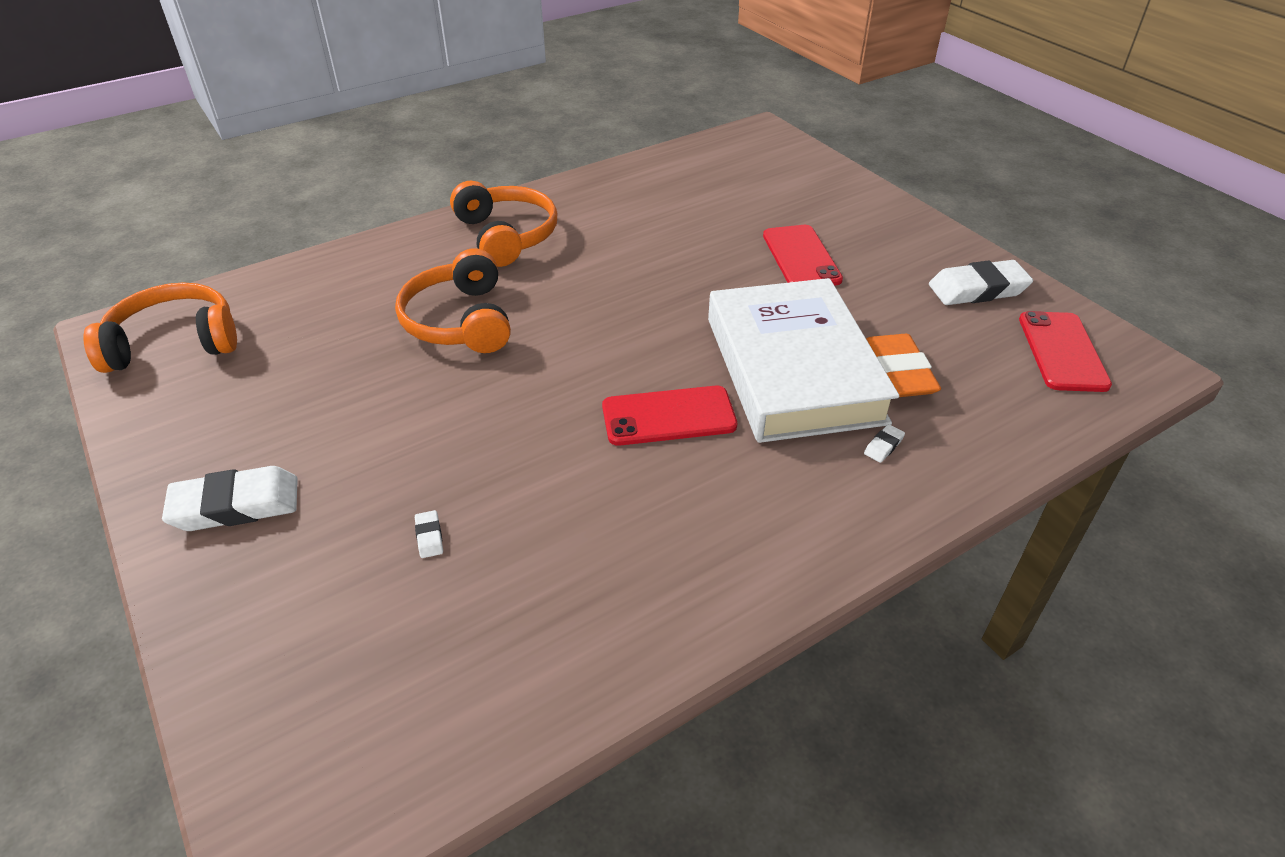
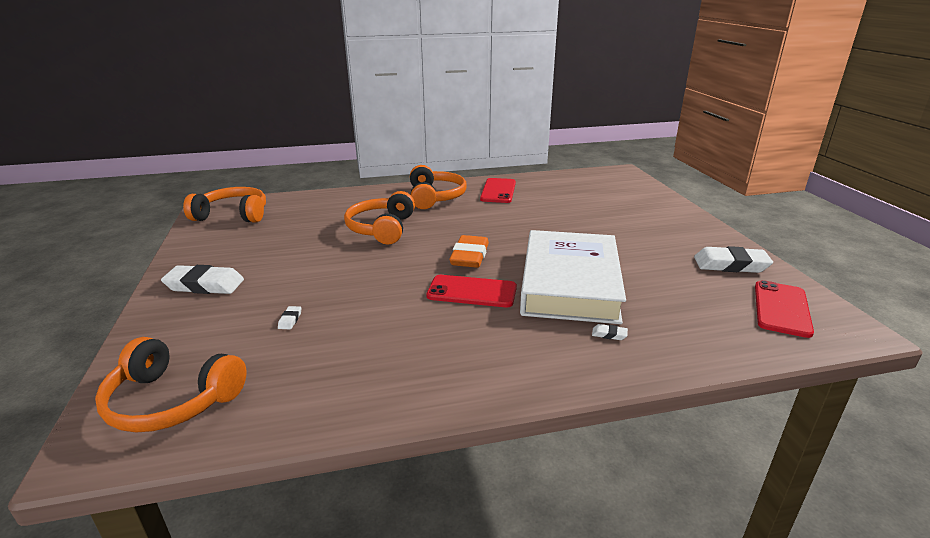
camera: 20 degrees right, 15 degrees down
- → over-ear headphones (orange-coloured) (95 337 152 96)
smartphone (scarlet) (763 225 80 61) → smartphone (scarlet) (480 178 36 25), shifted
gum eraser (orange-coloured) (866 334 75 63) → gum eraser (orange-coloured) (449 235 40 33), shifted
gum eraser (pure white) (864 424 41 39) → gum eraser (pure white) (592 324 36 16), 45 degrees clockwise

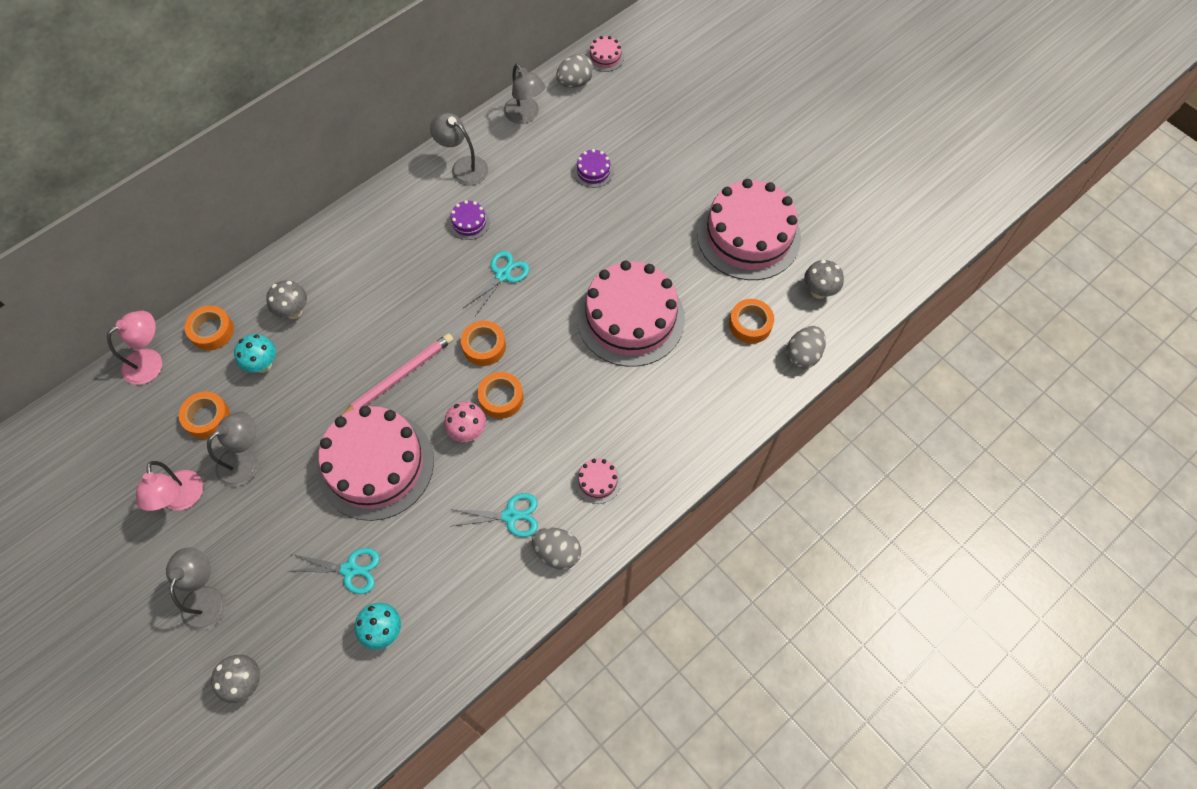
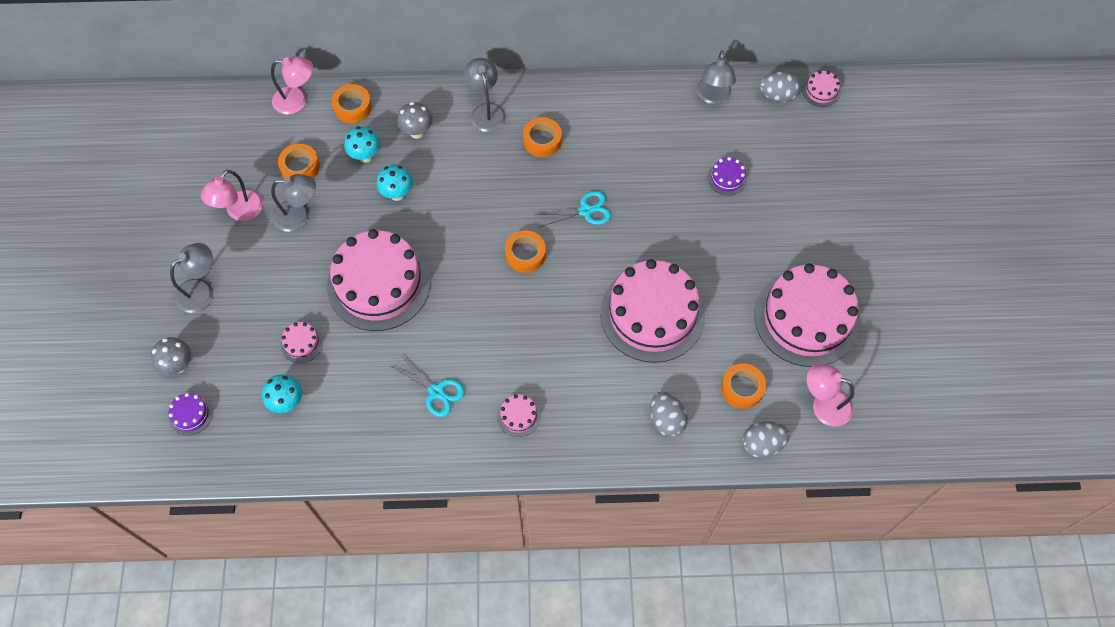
camera: 40 degrees right, 0 degrees up
lead pencil (pink) (341 333 112 83) → -
toadstool (pink) (444 401 42 41) → -
- → toadstool (turquoise) (376 165 37 36)
lamp (grey) (430 113 58 72) → lamp (grey) (464 58 42 74), shifted
cake (purple) (449 200 41 40) → cake (purple) (168 393 45 43), shifted
sticky tape (orange-coloured) (477 372 46 47) → sticky tape (orange-coloured) (523 117 39 40), shifted
toy egg (grey) (532 527 49 43) → toy egg (grey) (650 392 38 45), shifted
shears (turquoise) (287 548 93 46) → cake (pink) (281 322 42 41)
toadstool (grey) (804 260 40 39) → lamp (pink) (807 363 47 64)

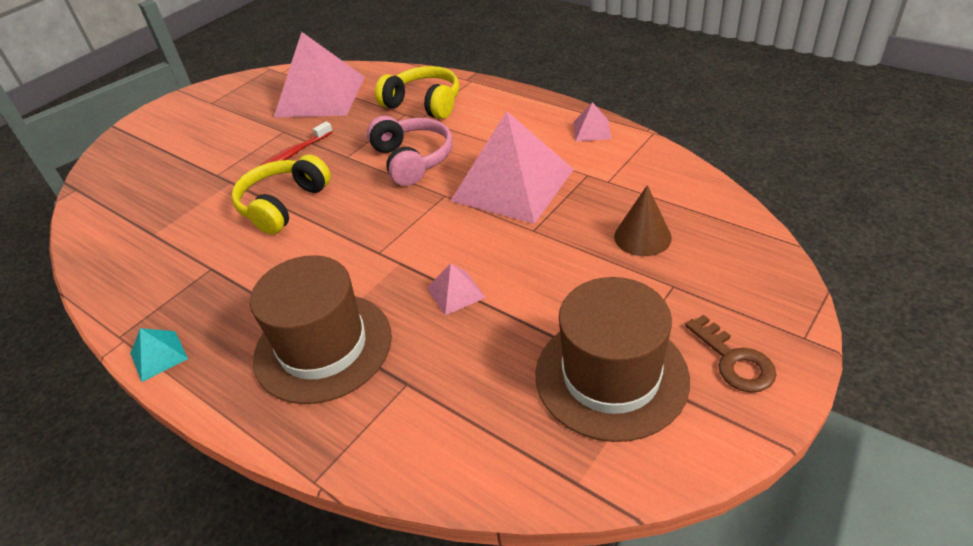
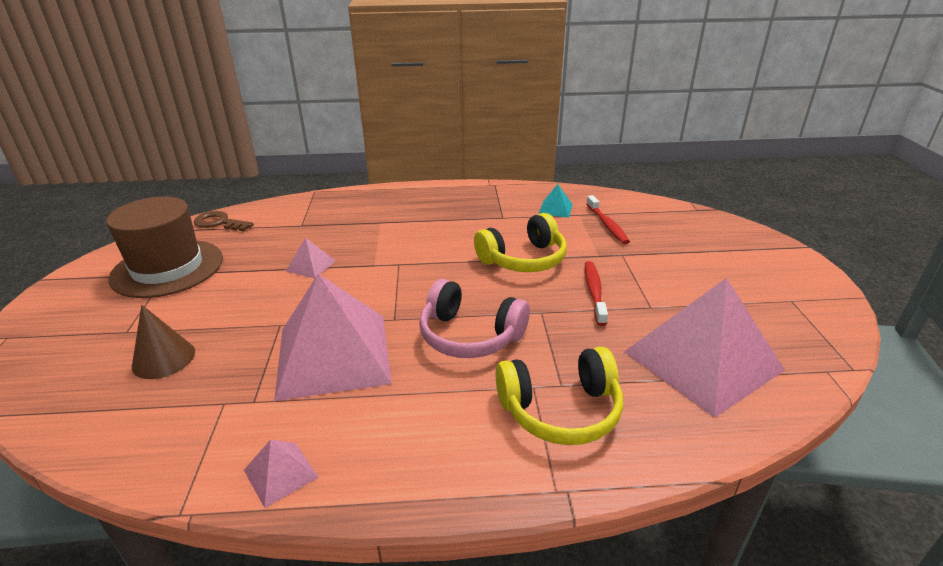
camera: 135 degrees right, 10 degrees down
top hat (dark brown) (250 255 142 149) → -
- → tooth brush (scarlet) (586 195 44 49)
solid pyramid (turquoise) (130 328 58 54) → solid pyramid (turquoise) (538 184 35 34), shifted
door key (dark brown) (685 315 91 78) → door key (dark brown) (194 211 60 20), shifted
over-ear headphones (bright yellow) (231 154 100 81) → over-ear headphones (bright yellow) (474 213 93 59), 75 degrees clockwise

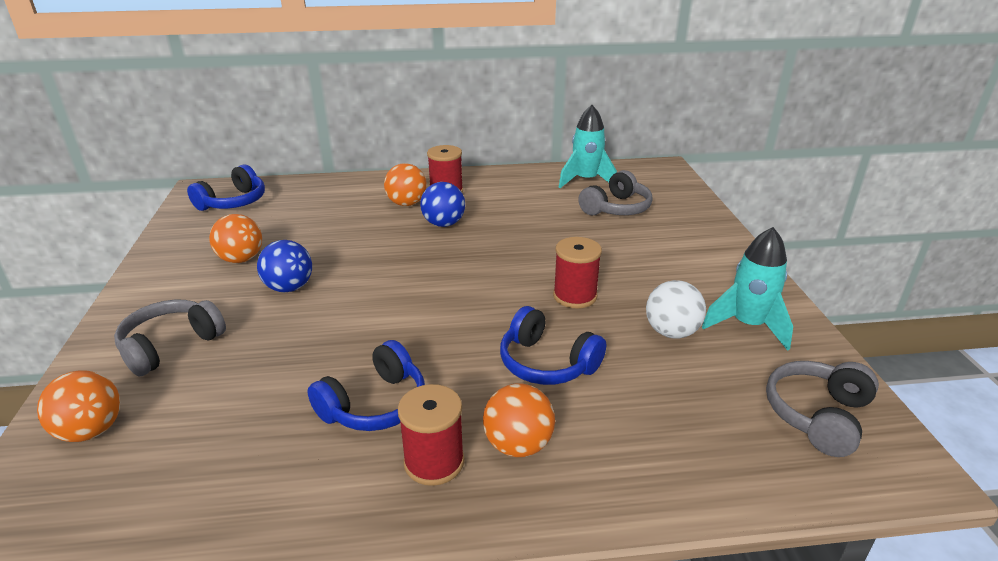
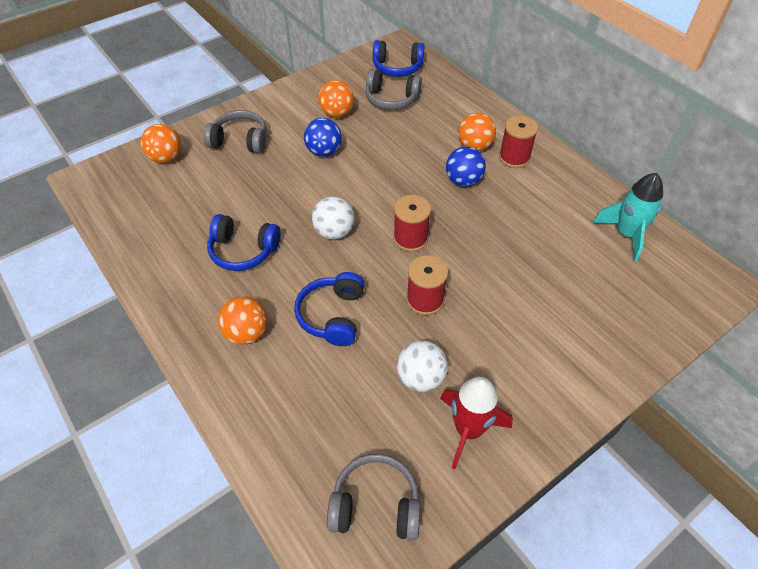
camera: 60 degrees right, 20 degrees up
- → ball (pure white) (312 197 42 42)
reel of thread (scarlet) (398 384 66 102) → reel of thread (scarlet) (393 195 38 57), shifted
over-ear headphones (grey) (578 170 75 45) → over-ear headphones (grey) (365 69 57 41), shifted
rocket (turquoise) (702 227 91 124) → rocket (scarlet) (440 377 73 92)

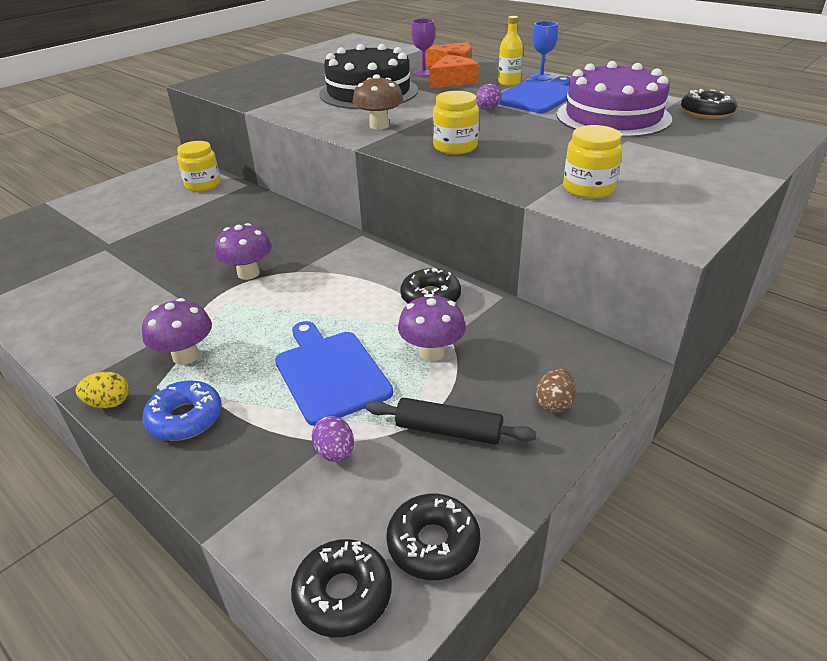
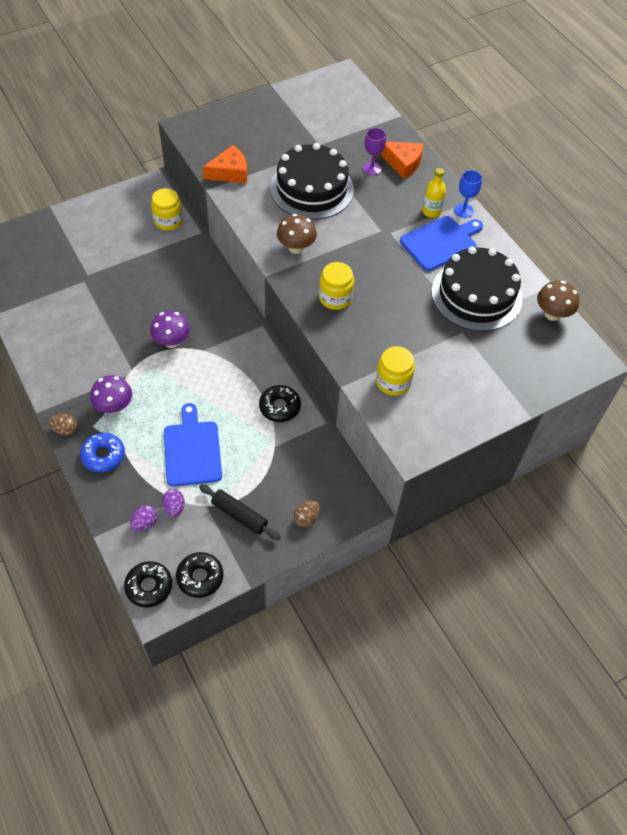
camera: 15 degrees right, 20 degrees up
toadstool (purple) (398 294 68 67) → -
cheese wedge (orange-coloured) (429 55 50 33) → cheese wedge (orange-coloured) (203 145 44 38), shifted
toy egg (purple) (476 84 25 26) → toy egg (purple) (130 505 27 26), shifted
doughnut (black) (681 89 56 30) → toadstool (dark brown) (537 281 42 40)
toy egg (bright yellow) (76 372 53 36) → toy egg (dark brown) (48 413 29 22)
cake (purple) (556 61 116 77) → cake (black) (432 247 90 84)

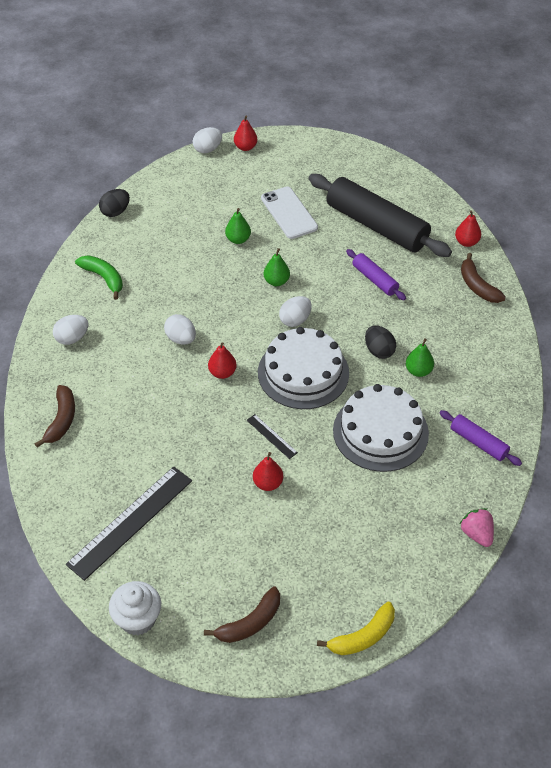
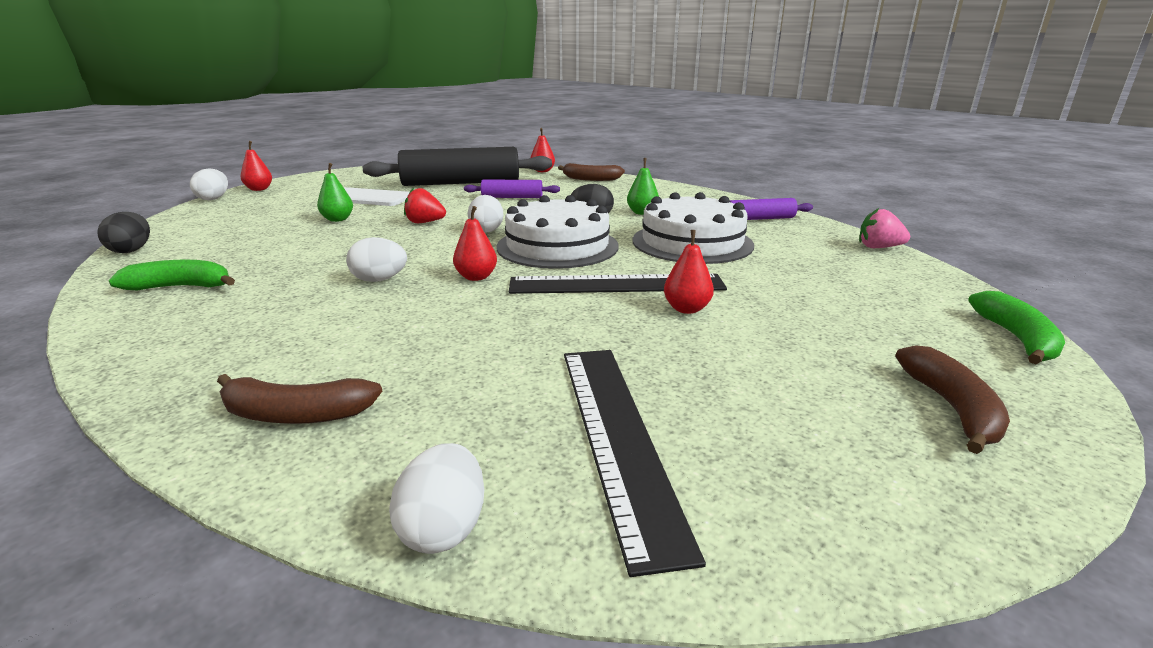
camera: 50 degrees left, 25 degrees down
cupcake (pure white) (109 581 52 54) → -
toy egg (pure white) (53 315 35 30) → toy egg (pure white) (389 443 95 111), shifted
toy pear (leaf-green) (264 248 26 38) → toy strawberry (scarlet) (404 187 42 36)
banana (bright yellow) (317 602 78 53) → banana (leaf-green) (968 291 97 73)
banana (dark brown) (35 385 40 63) → banana (dark brown) (217 374 165 50), 135 degrees clockwise
straightedge (black) (247 414 51 45) → straightedge (black) (509 273 218 21), x2.22

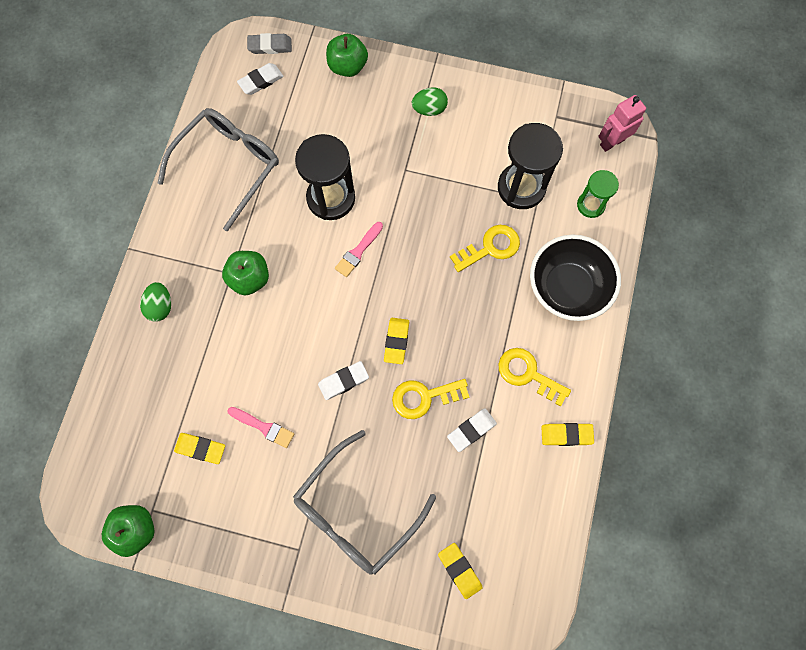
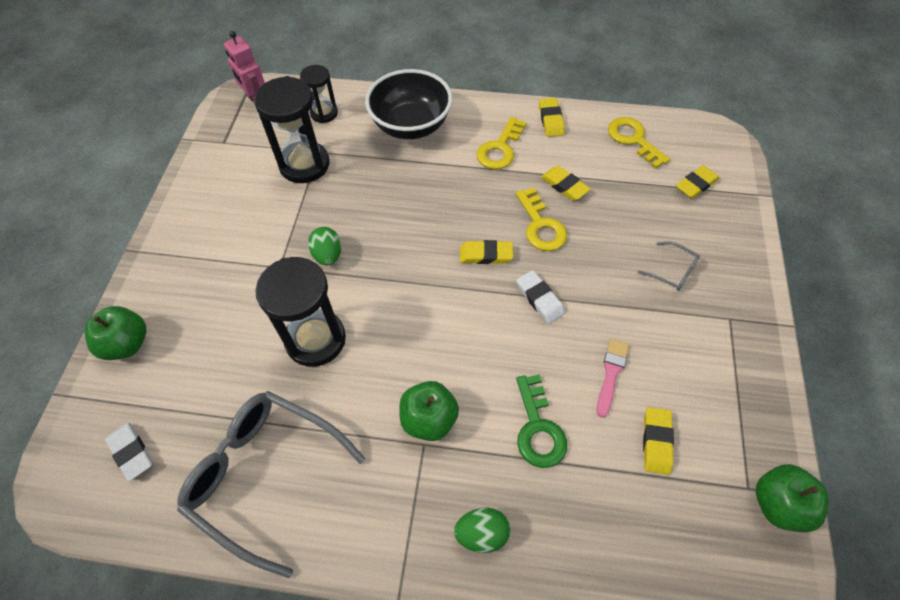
camera: 95 degrees left, 15 degrees down
gum eraser (grey) (247 33 45 21) → -
brush (pink) (335 222 48 55) → -
- → door key (leaf-green) (516 374 51 94)
toy egg (leaf-green) (412 87 36 29) → toy egg (leaf-green) (308 227 33 39), shifted
door key (bright yellow) (450 225 70 47) → door key (bright yellow) (608 117 62 52), shifted
gum eraser (pure white) (447 408 50 44) → gum eraser (bright yellow) (541 166 49 35)
sand timer (leaf-green) (577 170 42 48) → sand timer (black) (300 65 38 58)
spectacles (grey) (293 430 143 145) → spectacles (grey) (638 241 62 50), x0.42

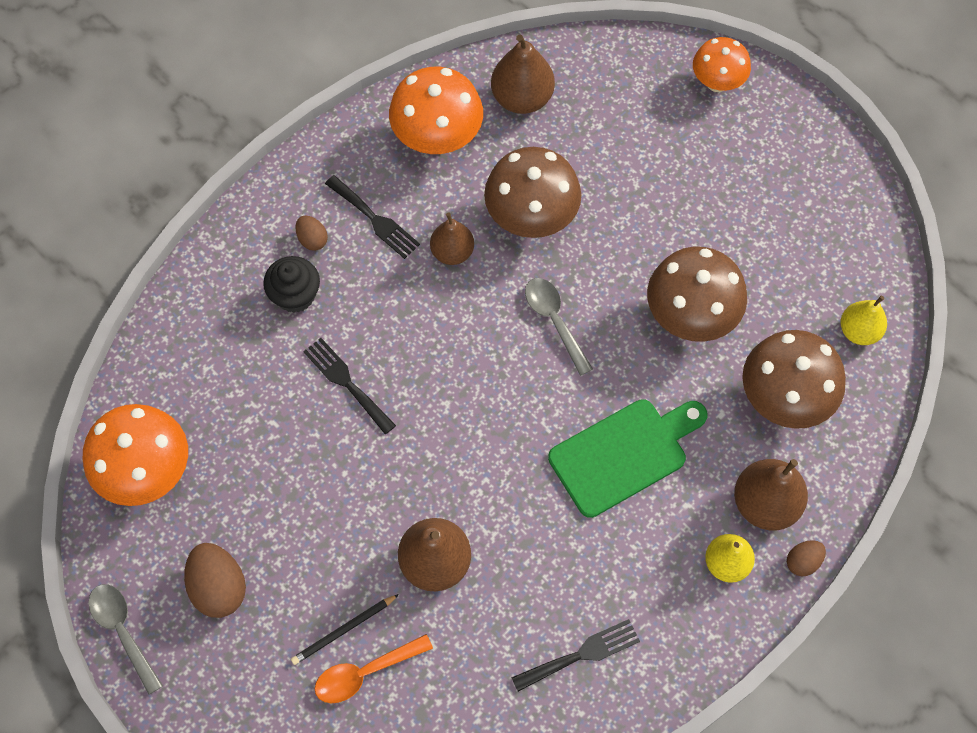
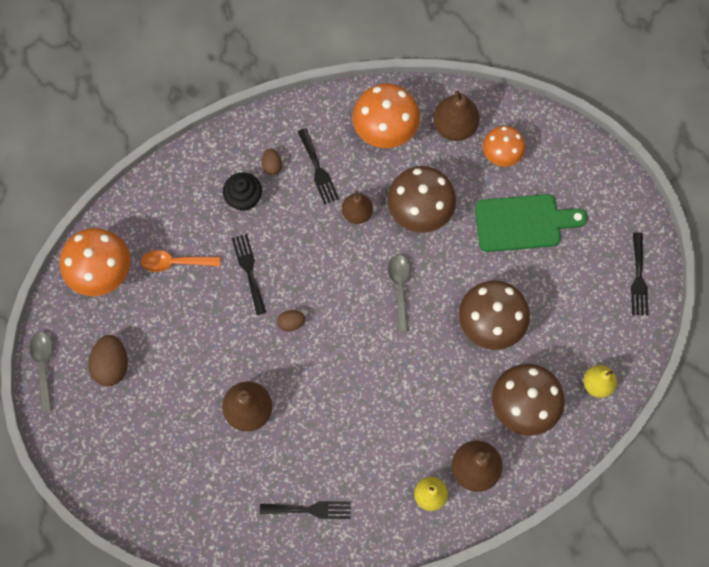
camera: 25 degrees right, 5 degrees up
lead pencil (black) (291 594 108 71) → -
- → dinner fork (black) (631 233 18 82)
teaspoon (orange-coloured) (315 634 118 69) → teaspoon (orange-coloured) (141 250 80 22), shifted
cutting board (leaf-green) (548 399 159 119) → cutting board (leaf-green) (475 194 113 58), shifted
toadstool (orange-coloured) (693 37 58 55) → toadstool (orange-coloured) (483 126 42 41), shifted
toy egg (dark brown) (787 540 39 36) → toy egg (dark brown) (277 310 28 22), shifted

